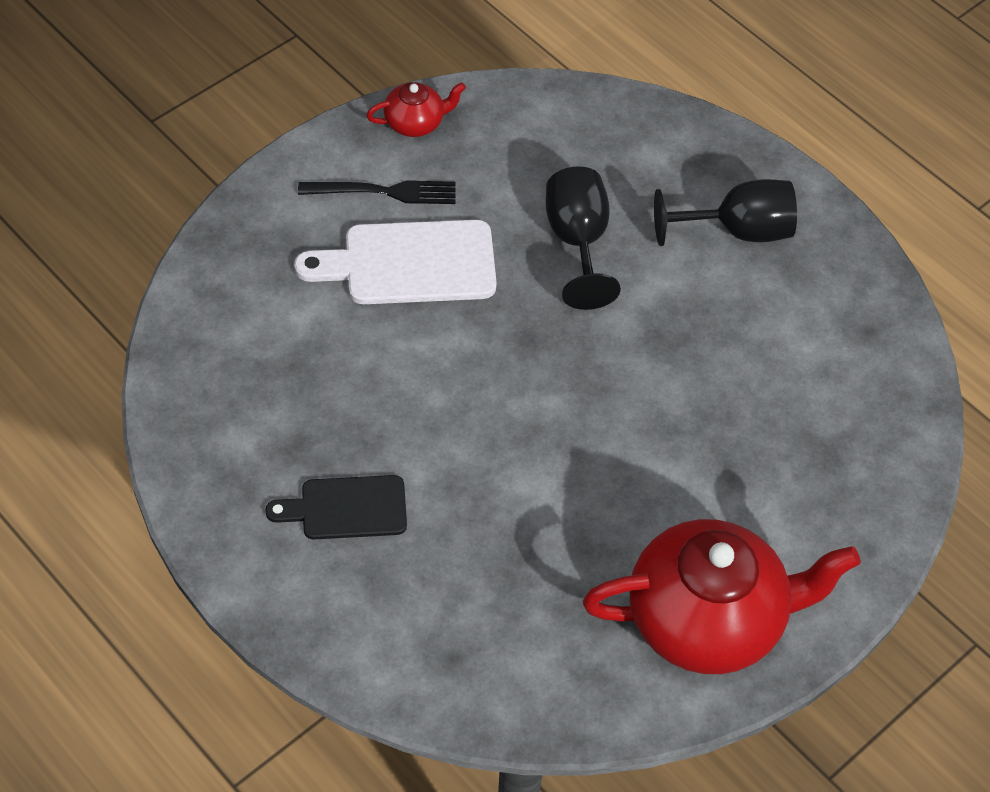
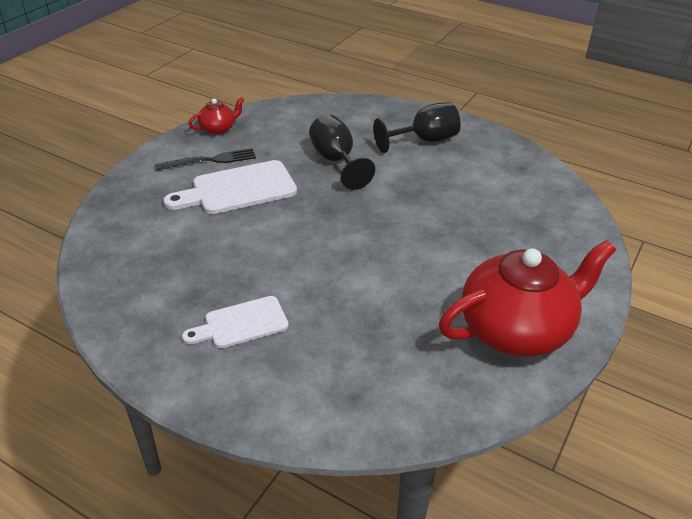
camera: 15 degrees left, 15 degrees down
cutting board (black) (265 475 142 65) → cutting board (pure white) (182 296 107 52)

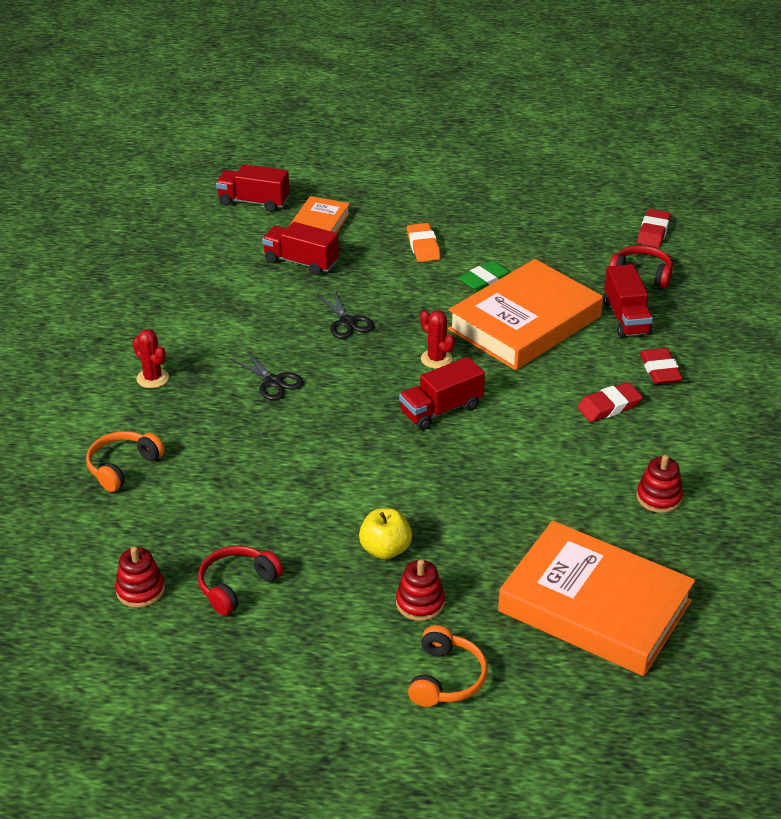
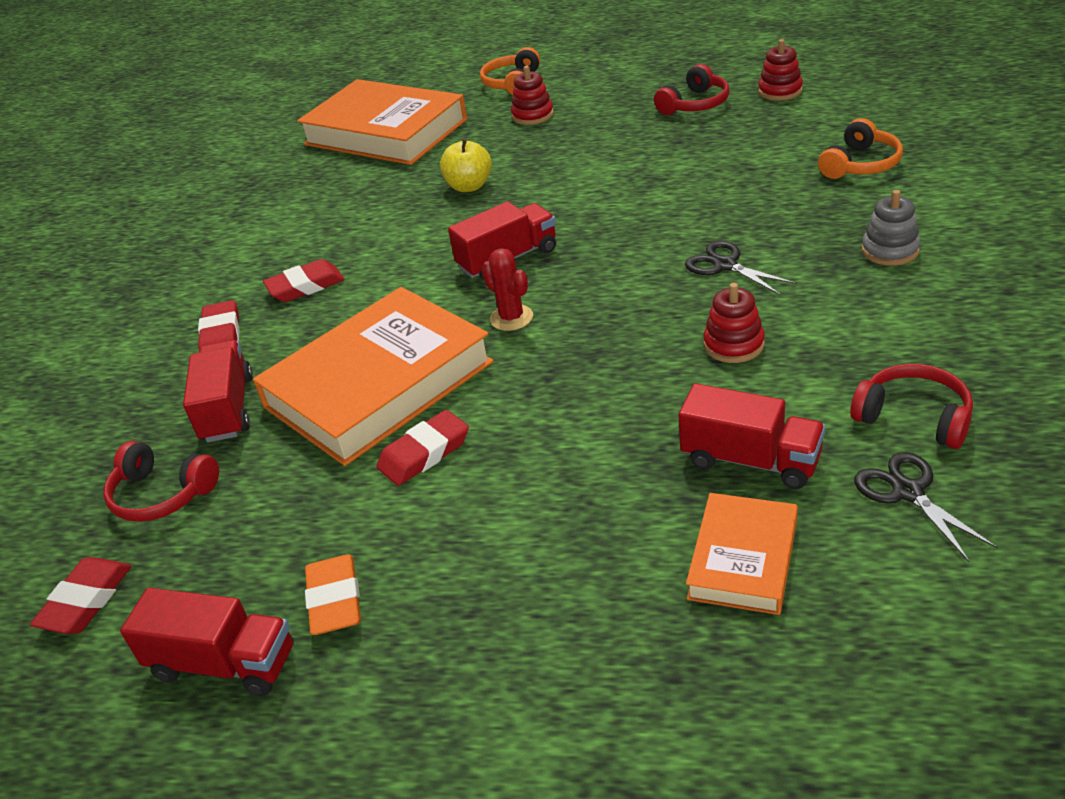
camera: 175 degrees left, 0 degrees up
- → over-ear headphones (scarlet) (850 364 123 85)
toy truck (scarlet) (216 164 74 48) → toy truck (scarlet) (120 588 174 108), shifted
shears (black) (317 290 57 48) → shears (black) (854 452 144 110), shifted
apple fruit (bright yellow) (359 508 53 52) → apple fruit (bright yellow) (440 139 52 53), shifted
gum eraser (orange-coloured) (407 223 34 39) → gum eraser (orange-coloured) (305 554 56 81), shifted
stacking rings (scarlet) (636 455 47 58) → stacking rings (scarlet) (703 283 62 80), shifted
cactus (scarlet) (132 329 37 59) → stacking rings (grey) (862 190 59 76)
gum eraser (leaf-green) (459 261 52 31) → gum eraser (scarlet) (376 410 93 76)

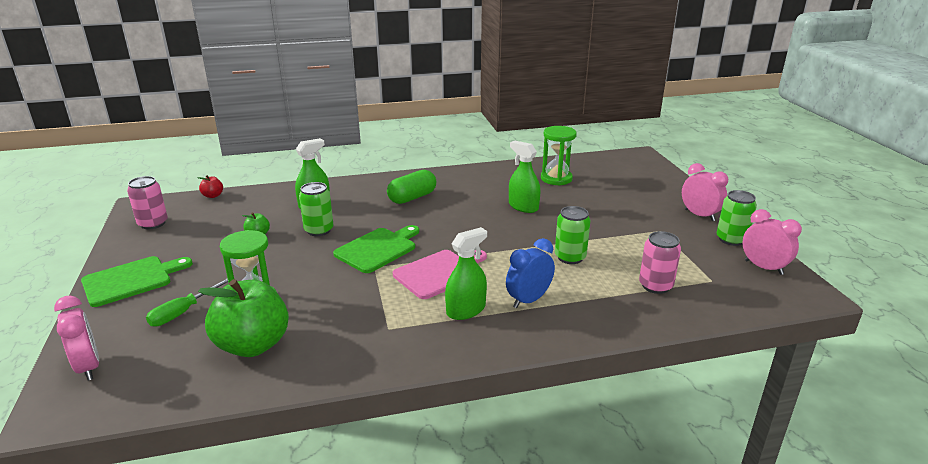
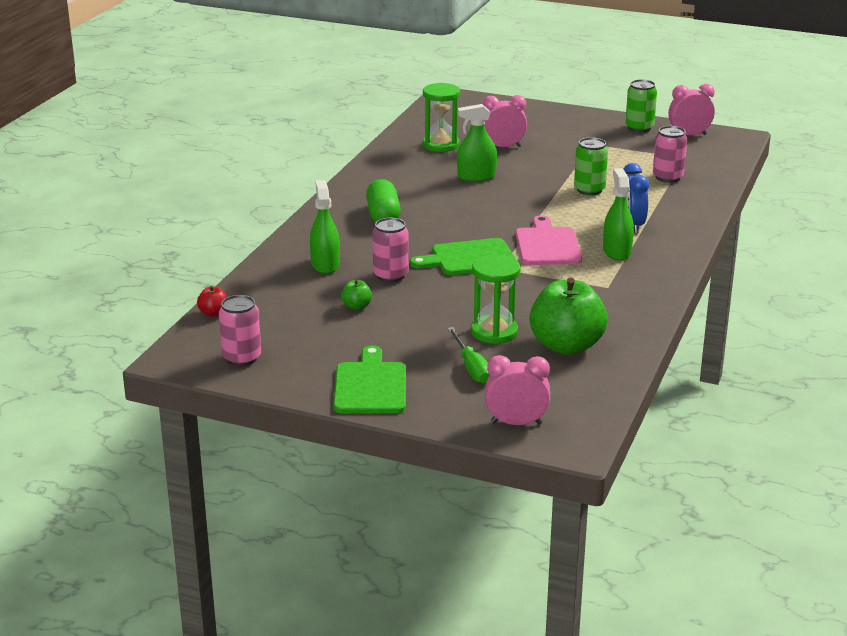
camera: 55 degrees left, 0 degrees up
clock (pink) (682 163 46 58) → clock (pink) (483 95 44 52), shifted
can (leaf-green) (299 182 35 54) → can (pink) (372 218 37 64)
cutting board (leaf-green) (333 225 86 48) → cutting board (leaf-green) (410 238 106 37), 90 degrees counterclockwise

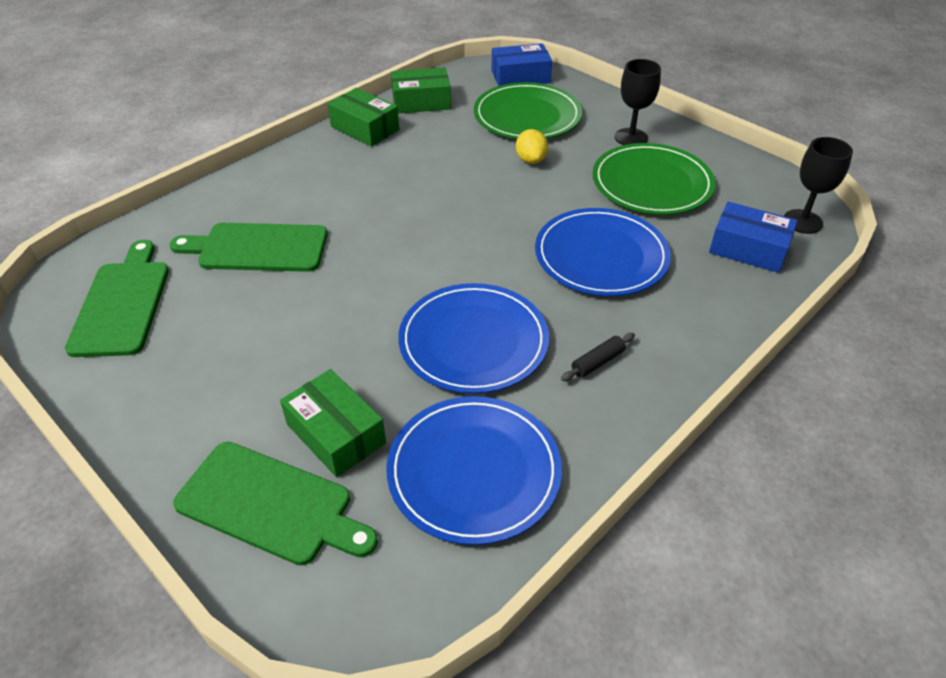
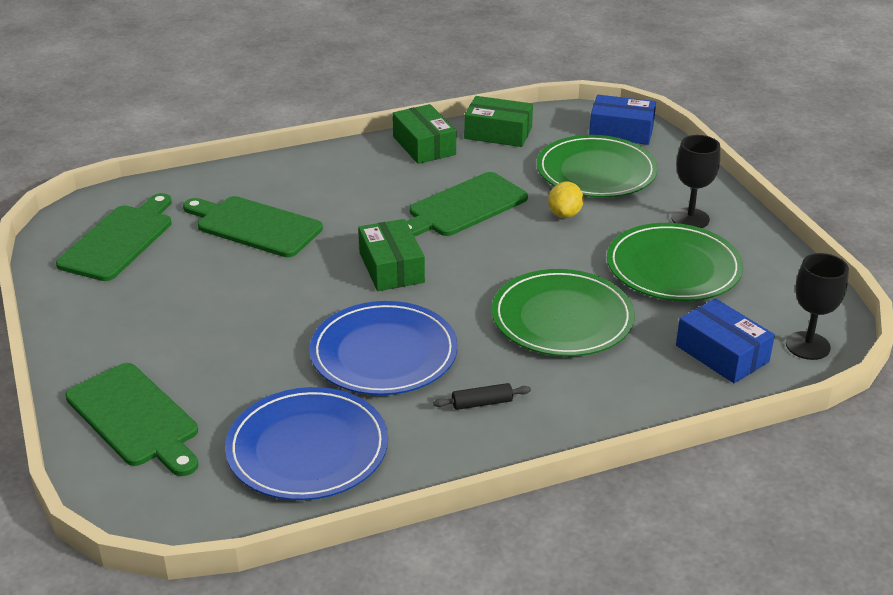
camera: 25 degrees right, 10 degrees down
- → cutting board (leaf-green) (406 172 122 65)
parcel (leaf-green) (280 369 106 108) → parcel (leaf-green) (358 219 67 72), shifted
plate (cobalt) (535 208 136 88) → plate (leaf-green) (492 269 143 87)

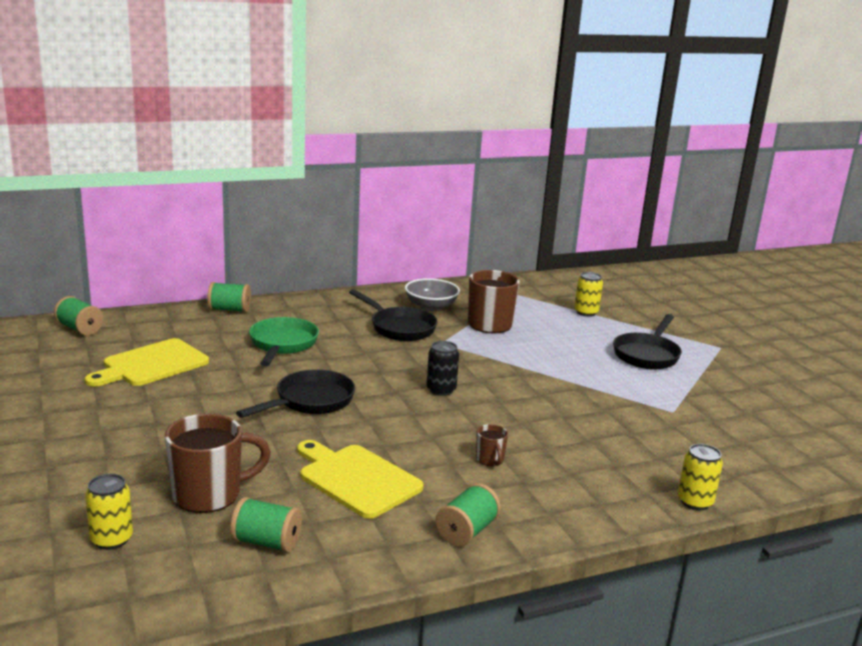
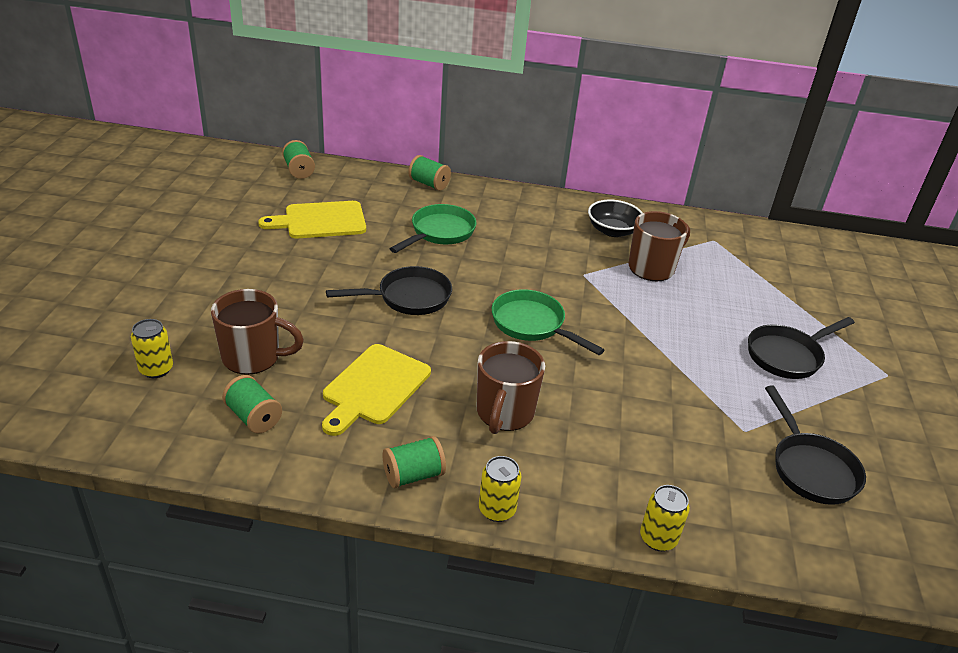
camera: 30 degrees right, 15 degrees up
frying pan (black) (349 289 88 52) → frying pan (black) (765 385 101 120), shifted
can (bright yellow) (574 272 29 45) → can (bright yellow) (479 456 43 66), shifted
can (black) (427 341 32 55) → frying pan (leaf-green) (492 289 112 66)
deep dish (grey) (405 278 55 33) → deep dish (black) (588 200 55 37)
cutting board (bright yellow) (297 440 127 79) → cutting board (bright yellow) (322 344 109 92), 135 degrees counterclockwise
coffee mug (dark brown) (476 424 32 42) → coffee mug (dark brown) (477 341 68 93), x2.12

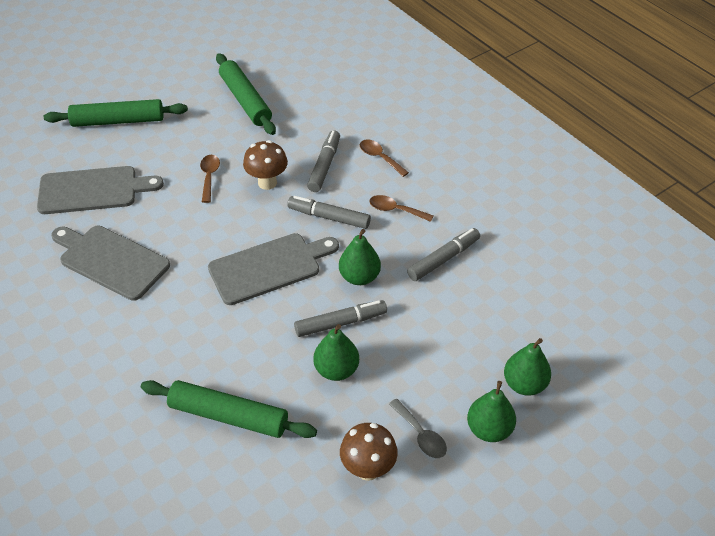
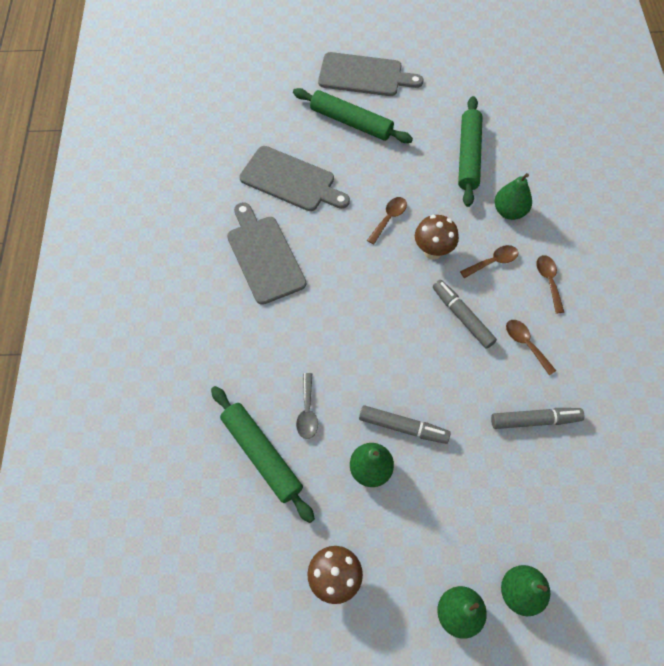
camera: 35 degrees right, 15 degrees up
cutting board (grey) (208 233 131 72) → cutting board (grey) (318 52 106 44), shifted
toy pear (leaf-green) (339 229 42 56) → toy pear (leaf-green) (495 173 37 47), shifted
teaspoon (grey) (389 399 58 59) → teaspoon (grey) (296 373 22 66), shifted
marker pen (grey) (307 130 33 62) → teaspoon (dark brown) (460 245 58 33)

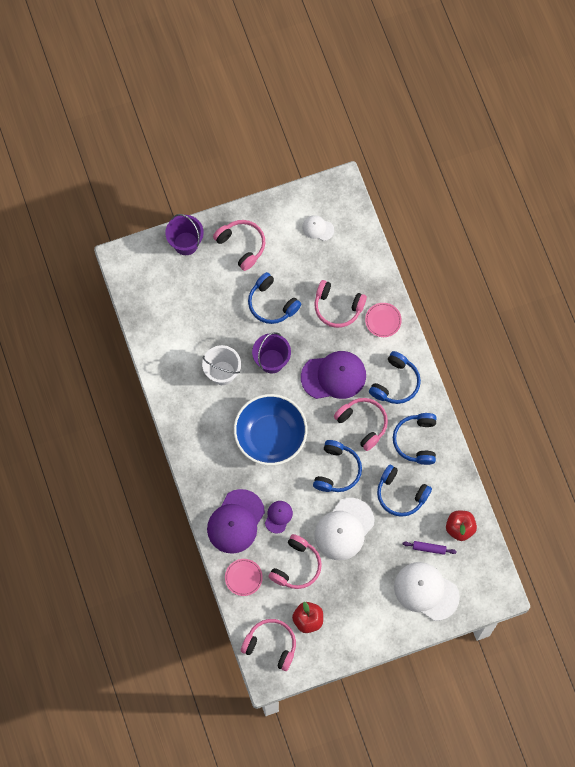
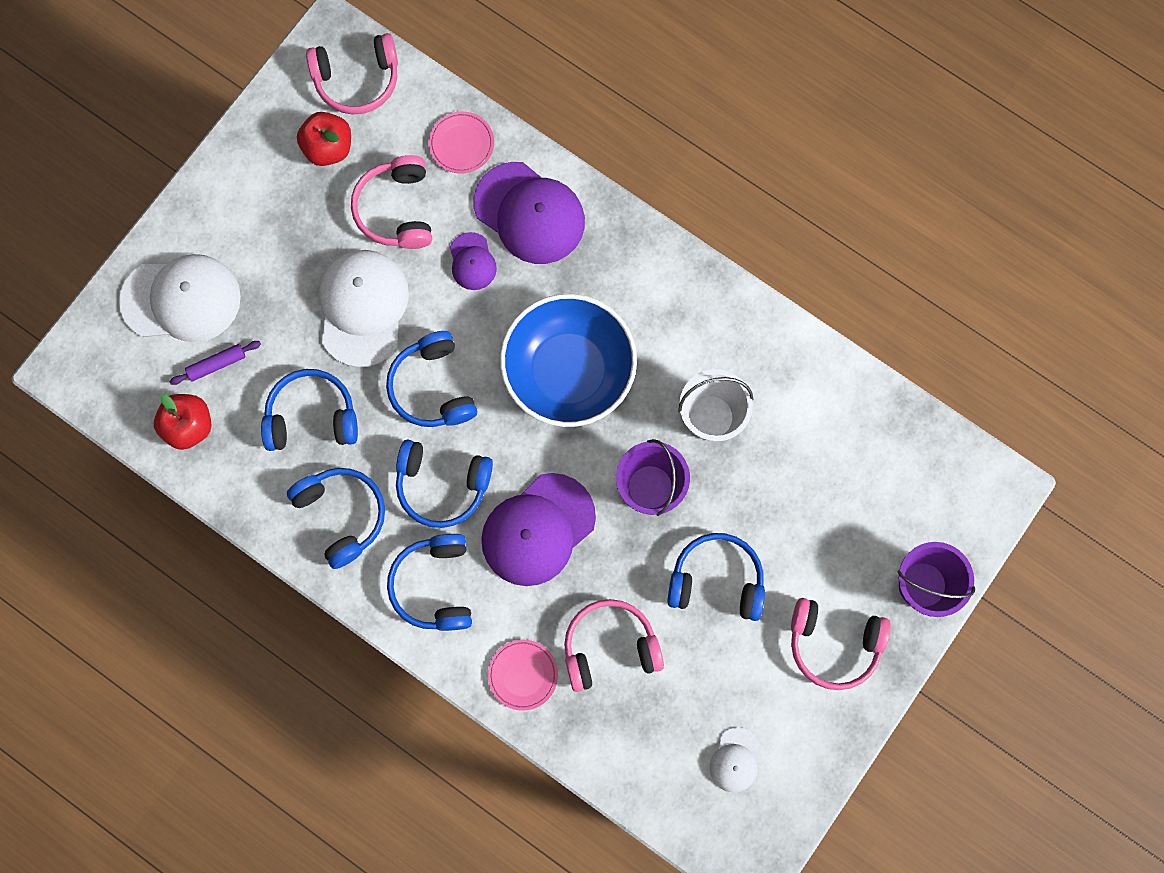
camera: 145 degrees right, 5 degrees up
over-ear headphones (pink) (334 398 54 53) → over-ear headphones (cobalt) (396 440 97 88)
cap (purple) (207 489 58 65) → cap (purple) (474 162 111 102), 135 degrees clockwise
cap (pure white) (302 215 32 26) → cap (pure white) (710 728 50 65), 120 degrees clockwise

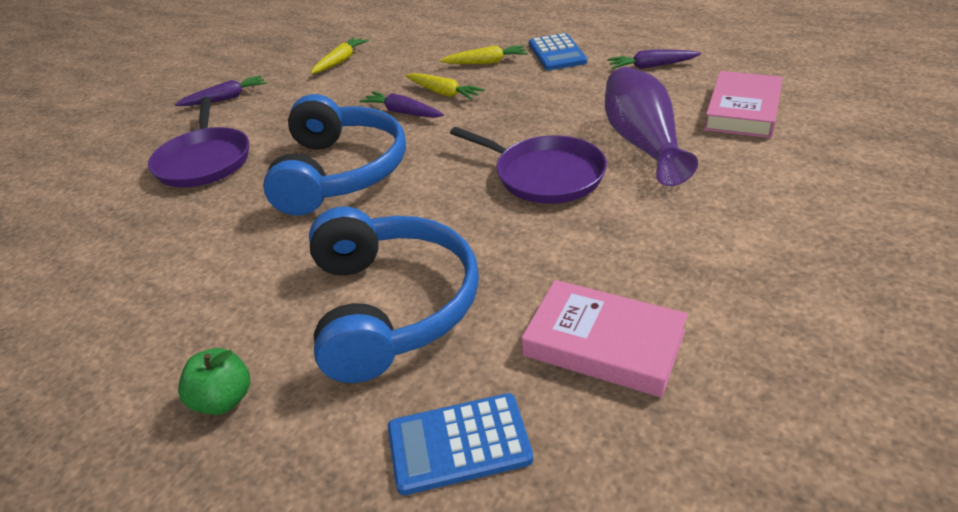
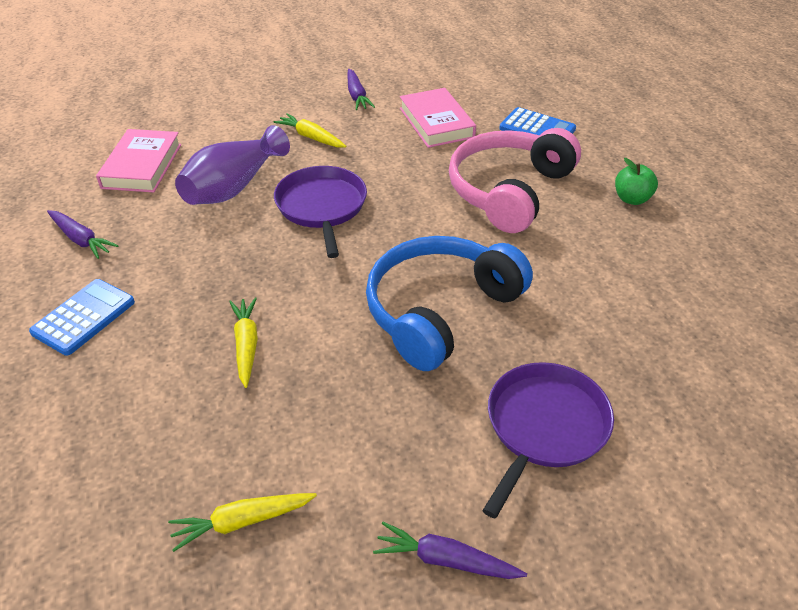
camera: 140 degrees left, 5 degrees up
root vegetable (purple) (359 92 85 26) → root vegetable (purple) (348 69 27 41), shifted
root vegetable (bright yellow) (439 45 89 19) → root vegetable (bright yellow) (274 113 72 35), shifted
over-ear headphones (cobalt) (309 206 170 177) → over-ear headphones (pink) (449 128 132 105)
hardcover (pink) (704 71 79 67) → hardcover (pink) (96 129 85 64), 60 degrees counterclockwise

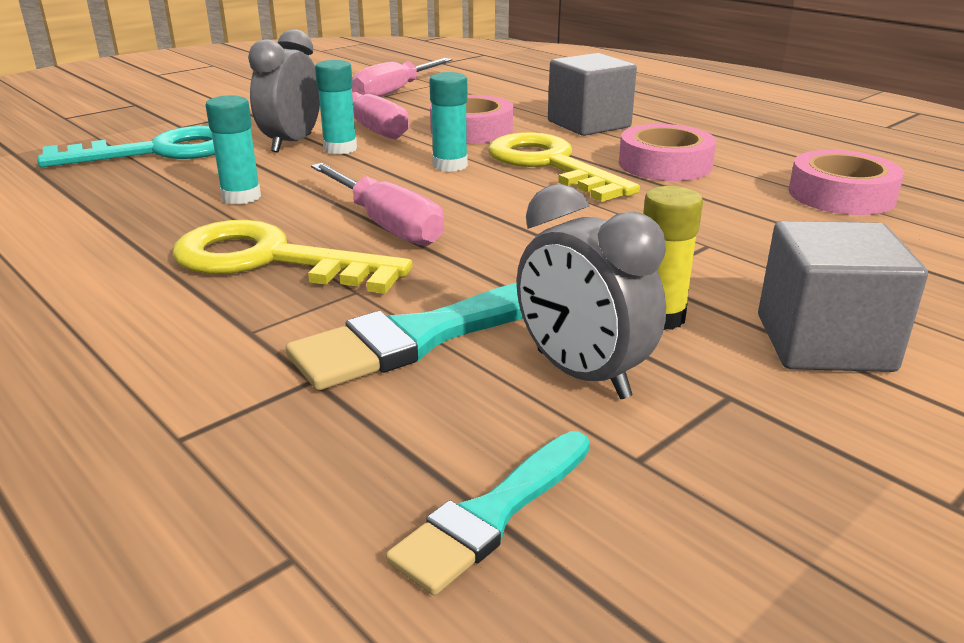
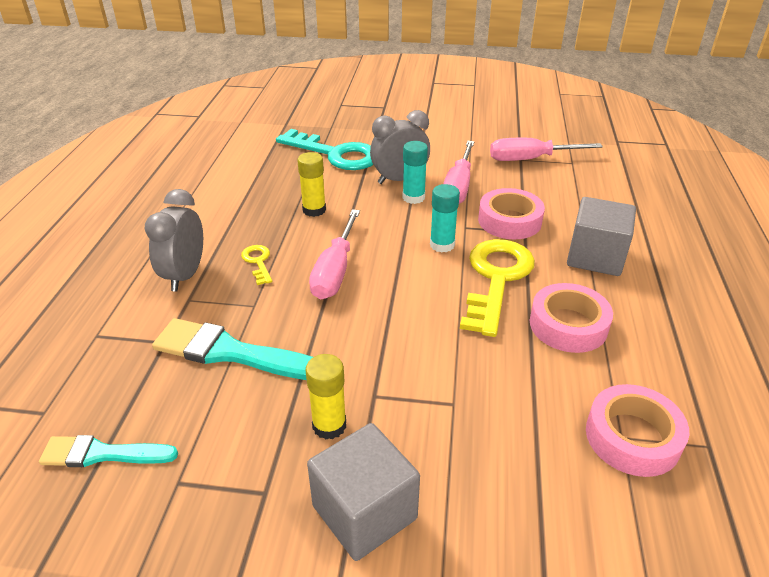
camera: 50 degrees right, 10 degrees up
clock (grey) (517 184 149 215) → clock (grey) (145 189 58 103), shifted
stick of glue (turquoise) (205 95 56 109) → stick of glue (bright yellow) (297 152 29 65)
door key (bright yellow) (172 220 241 74) → door key (bright yellow) (241 245 31 40), x0.45

